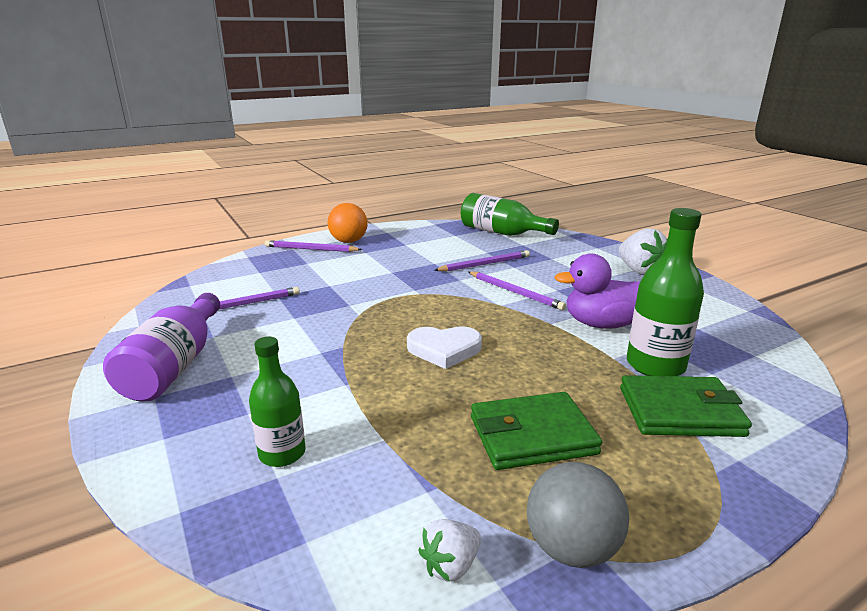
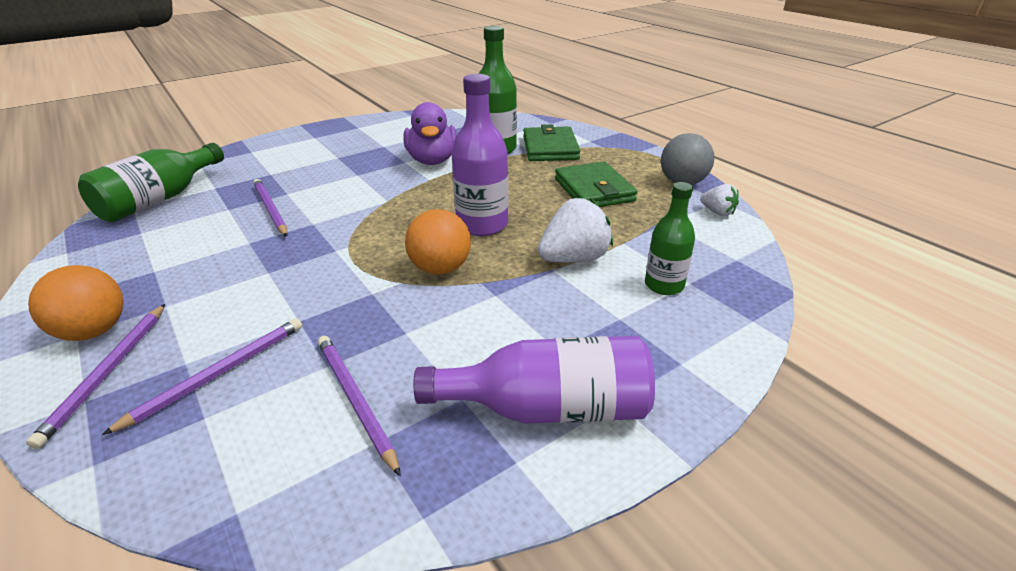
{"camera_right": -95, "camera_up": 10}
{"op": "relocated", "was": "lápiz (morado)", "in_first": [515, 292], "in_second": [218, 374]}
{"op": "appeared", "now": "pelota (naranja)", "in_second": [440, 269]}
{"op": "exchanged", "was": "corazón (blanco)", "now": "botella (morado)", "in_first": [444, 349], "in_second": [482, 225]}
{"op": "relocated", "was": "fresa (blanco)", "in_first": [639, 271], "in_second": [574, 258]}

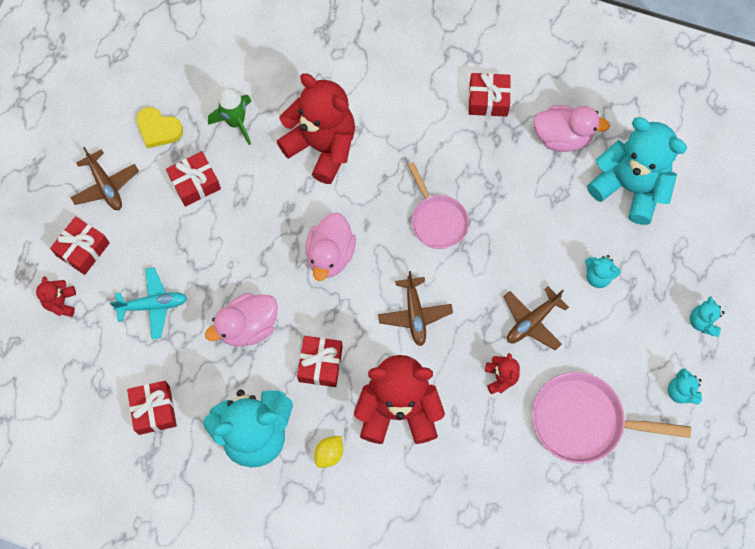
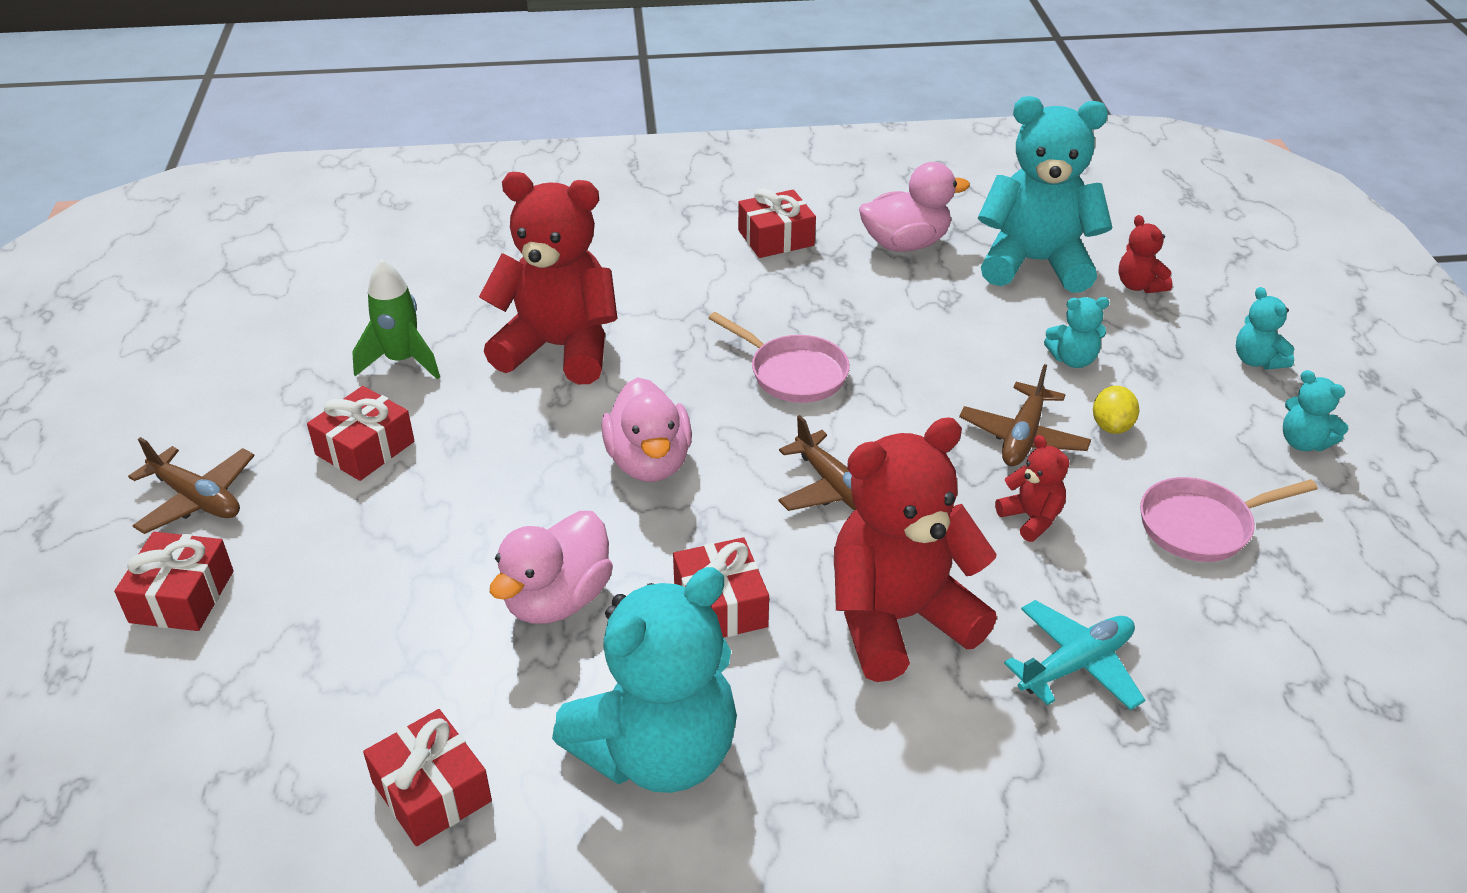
{"camera_right": -25, "camera_up": -30}
{"op": "relocated", "was": "avión (turquesa)", "in_first": [153, 305], "in_second": [1076, 665]}
{"op": "relocated", "was": "limón (amarillo)", "in_first": [329, 454], "in_second": [1111, 426]}
{"op": "relocated", "was": "osito (rojo)", "in_first": [61, 302], "in_second": [1139, 286]}
{"op": "size", "was": "sartén (rosa)", "in_first": [583, 421], "in_second": [1201, 526], "ratio": 0.66}
{"op": "missing", "was": "corazón (amarillo)", "in_first": [158, 129]}

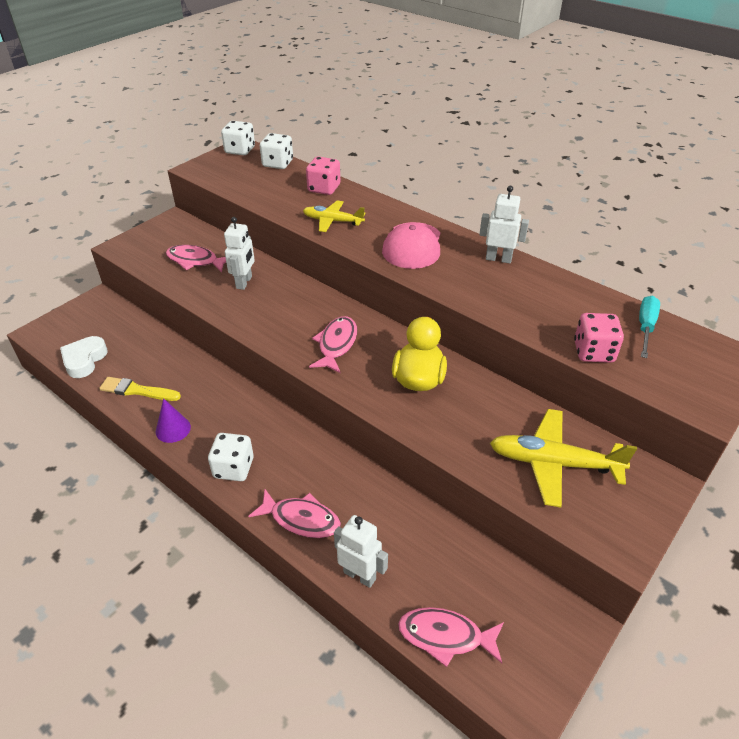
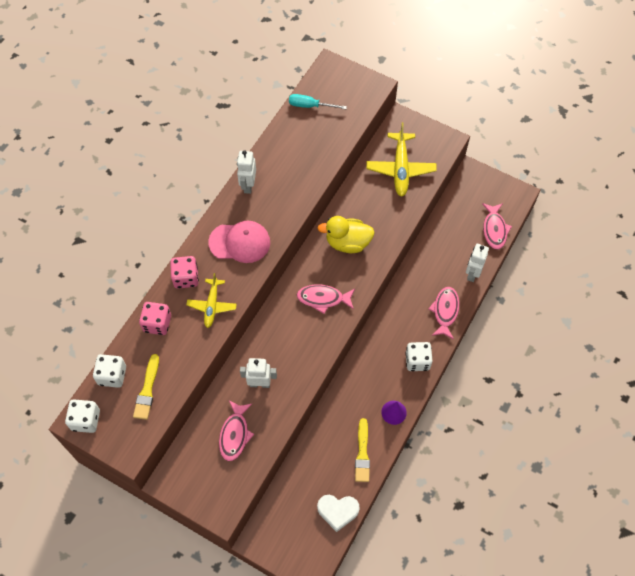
{"camera_right": -100, "camera_up": 20}
{"op": "appeared", "now": "pincel (amarillo)", "in_second": [147, 390]}
{"op": "relocated", "was": "dado (rosa)", "in_first": [593, 352], "in_second": [186, 278]}

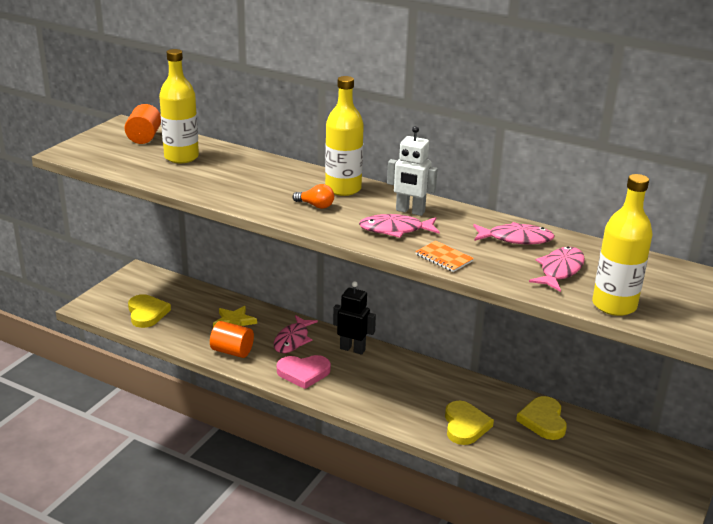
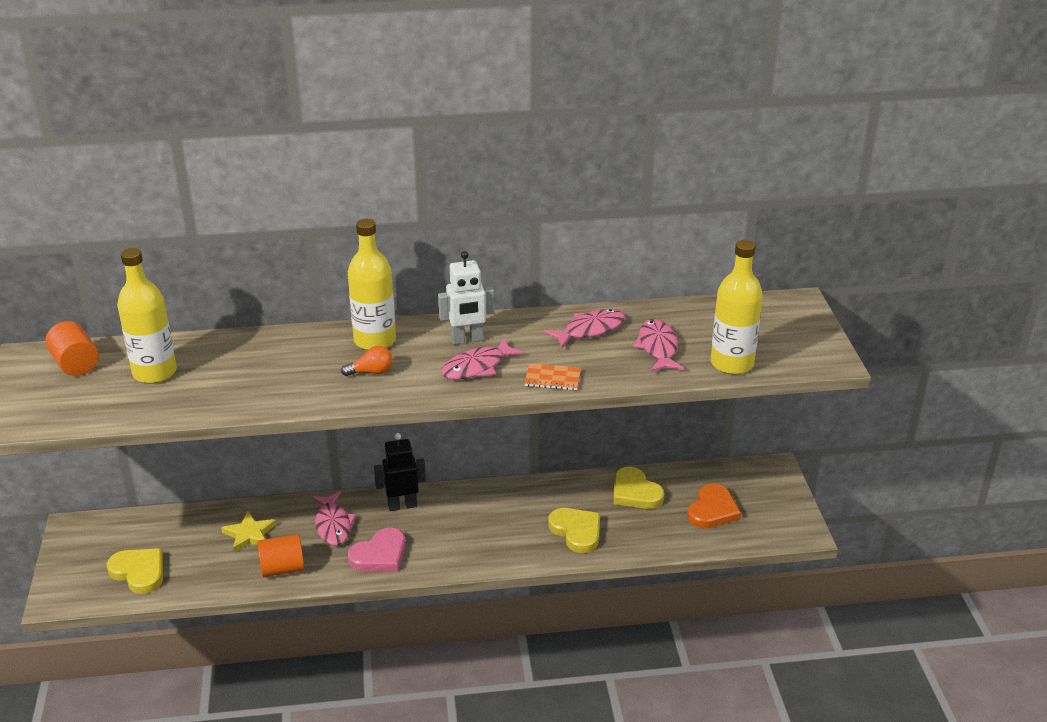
{"camera_right": -35, "camera_up": 5}
{"op": "appeared", "now": "corazón (naranja)", "in_second": [712, 510]}

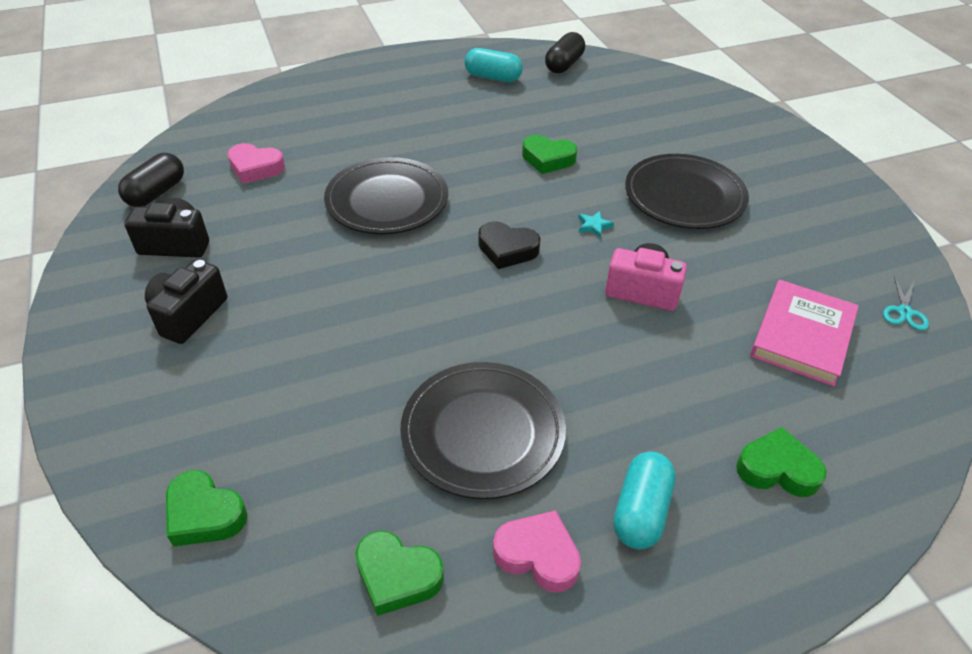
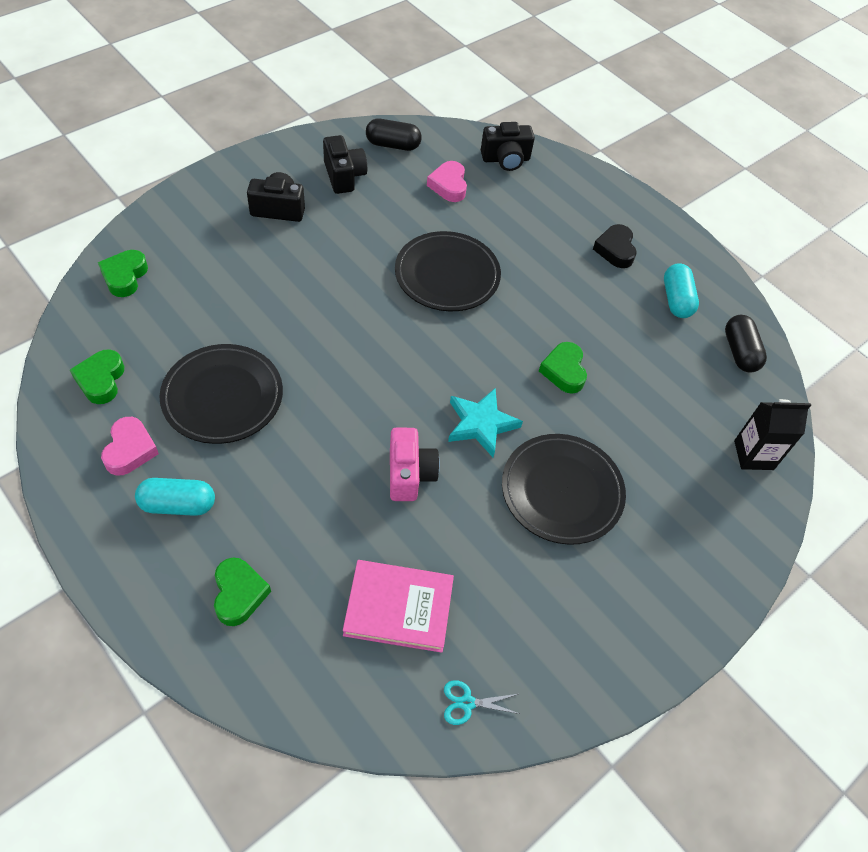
{"camera_right": 65, "camera_up": 10}
{"op": "size", "was": "estrella (turquesa)", "in_first": [594, 226], "in_second": [481, 424], "ratio": 2.22}
{"op": "appeared", "now": "cámara (negro)", "in_second": [505, 159]}
{"op": "relocated", "was": "corazón (negro)", "in_first": [507, 250], "in_second": [615, 250]}
{"op": "spun", "was": "cápsula (negro)", "in_first": [564, 65], "in_second": [739, 352], "clockwise": 75}
{"op": "appeared", "now": "cartón de leche (negro)", "in_second": [753, 455]}

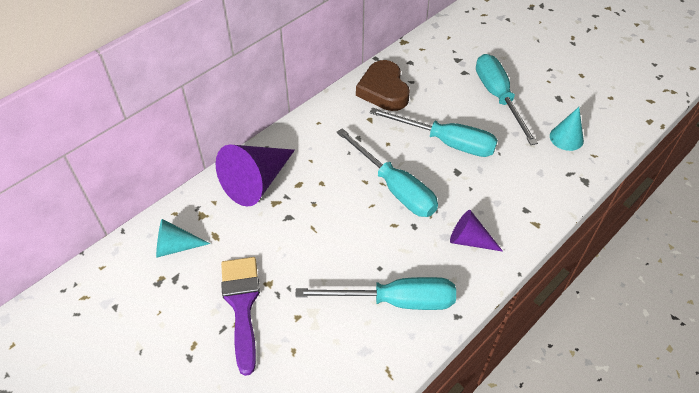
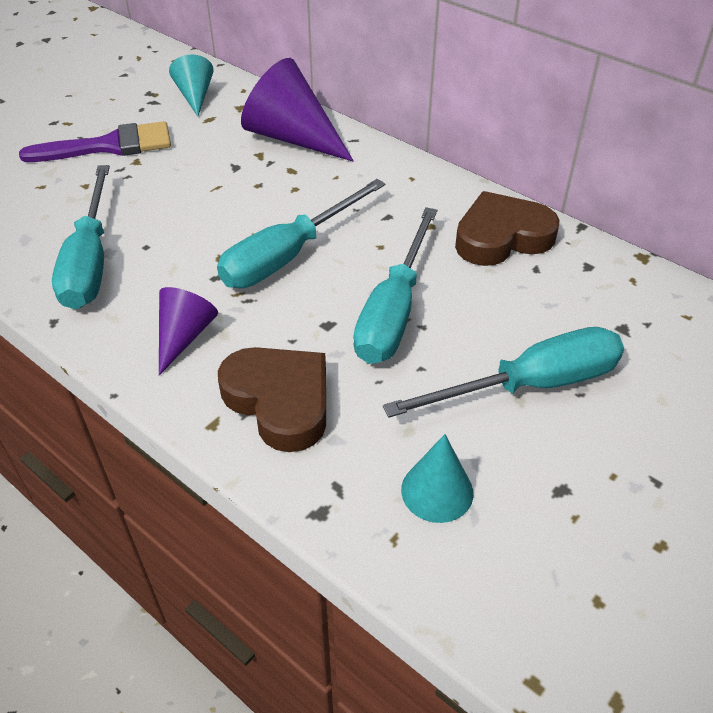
{"camera_right": 85, "camera_up": -5}
{"op": "appeared", "now": "corazón (marrón)", "in_second": [280, 401]}

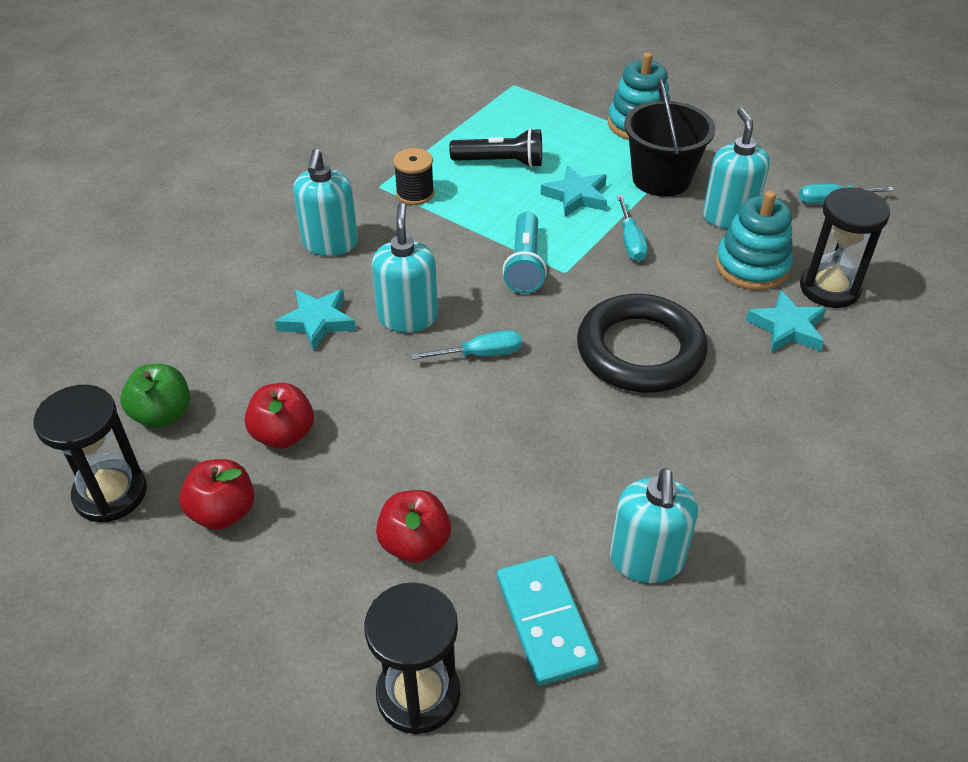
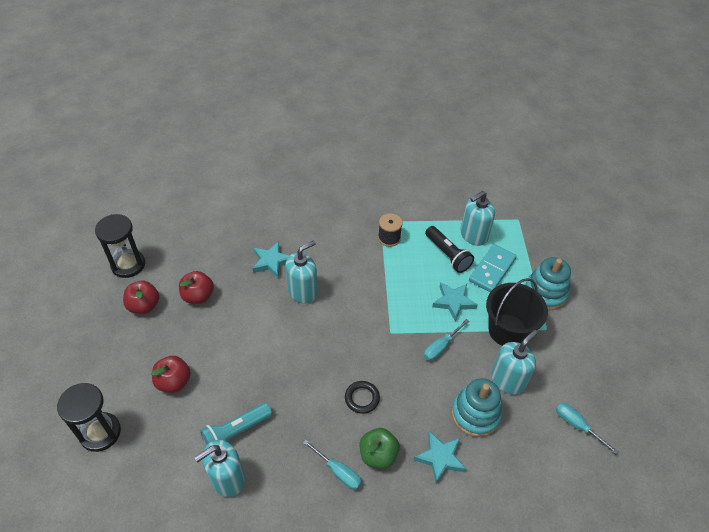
{"camera_right": 50, "camera_up": 5}
{"op": "relocated", "was": "lámpara de mano (turquesa)", "in_first": [524, 264], "in_second": [236, 432]}
{"op": "relocated", "was": "destornillador (turquesa)", "in_first": [480, 354], "in_second": [338, 471]}
{"op": "size", "was": "anillo (negro)", "in_first": [640, 350], "in_second": [362, 398], "ratio": 0.45}
{"op": "relocated", "was": "manzana (verde)", "in_first": [163, 414], "in_second": [378, 455]}
{"op": "relocated", "was": "dispensador de jabón (turquesa)", "in_first": [330, 244], "in_second": [473, 235]}
{"op": "relocated", "was": "ficha de dominó (turquesa)", "in_first": [545, 622], "in_second": [492, 270]}
{"op": "missing", "was": "reloj de arena (negro)", "in_first": [829, 288]}

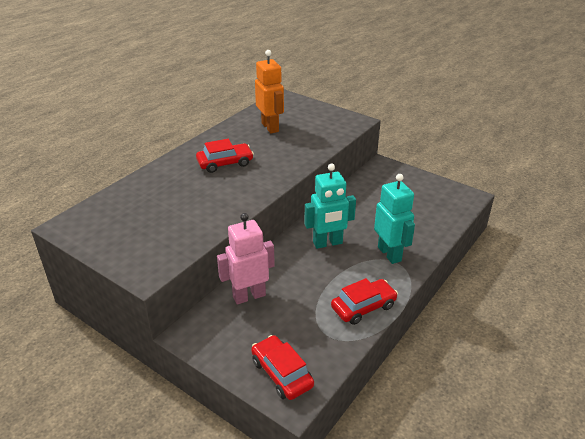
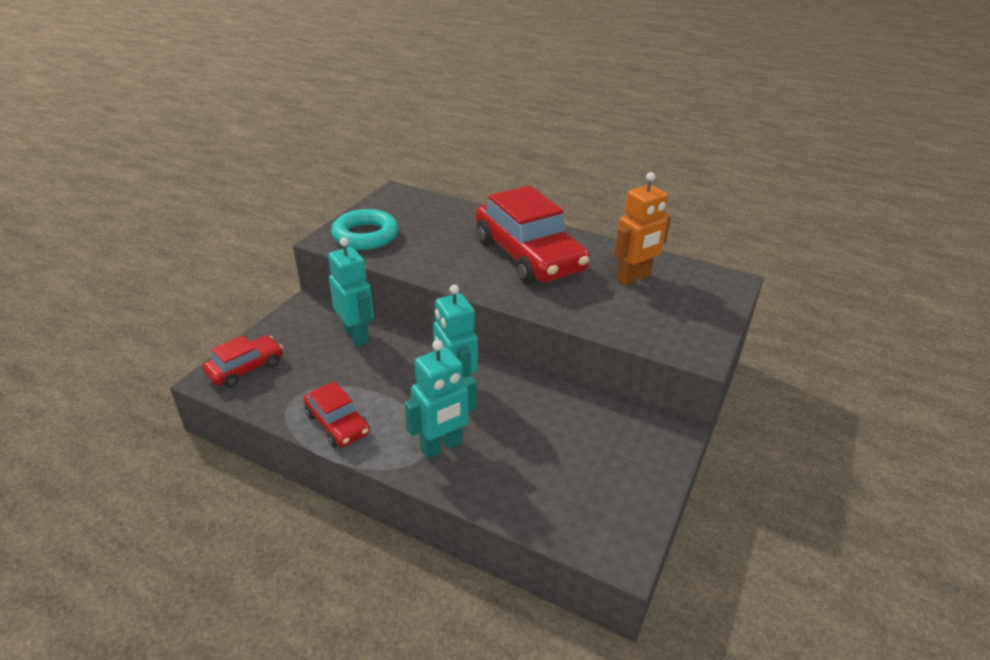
{"camera_right": 80, "camera_up": 0}
{"op": "colour", "was": "robot (rosa)", "now": "robot (turquesa)", "in_first": [249, 296], "in_second": [356, 335]}
{"op": "appeared", "now": "anillo (turquesa)", "in_second": [365, 236]}
{"op": "size", "was": "coche (rojo)", "in_first": [225, 163], "in_second": [529, 256], "ratio": 2.0}

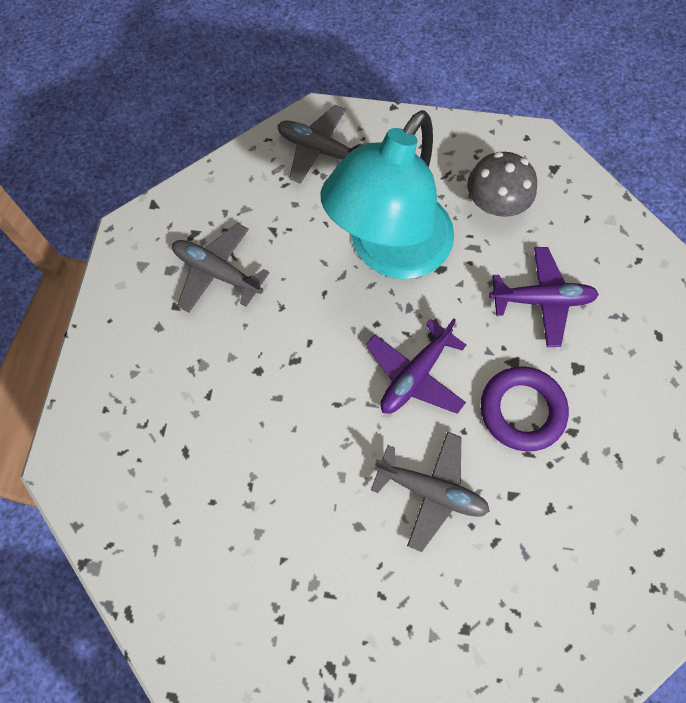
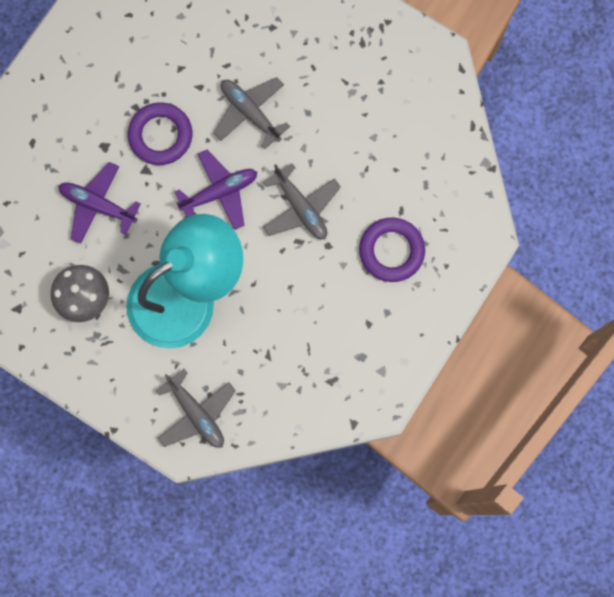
{"camera_right": -155, "camera_up": 10}
{"op": "relocated", "was": "avión (gris)", "in_first": [217, 273], "in_second": [300, 207]}
{"op": "appeared", "now": "anillo (morado)", "in_second": [391, 251]}

